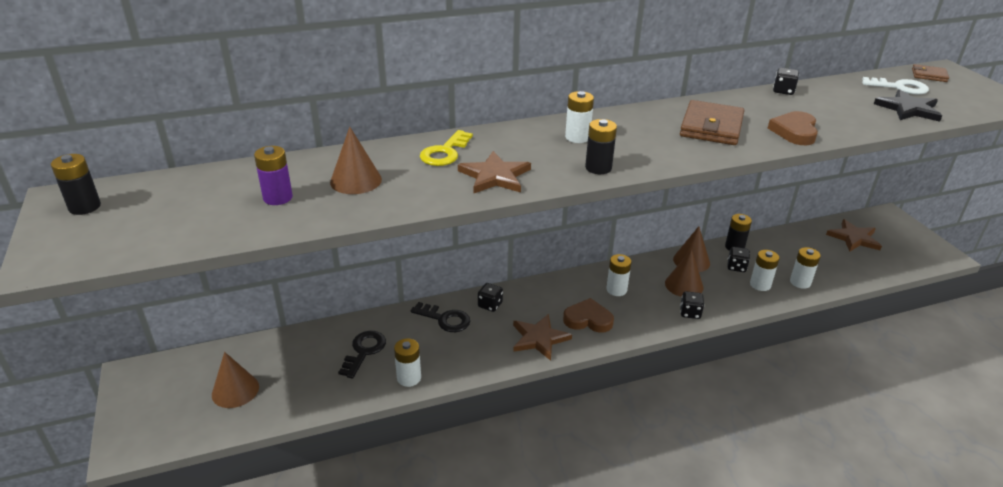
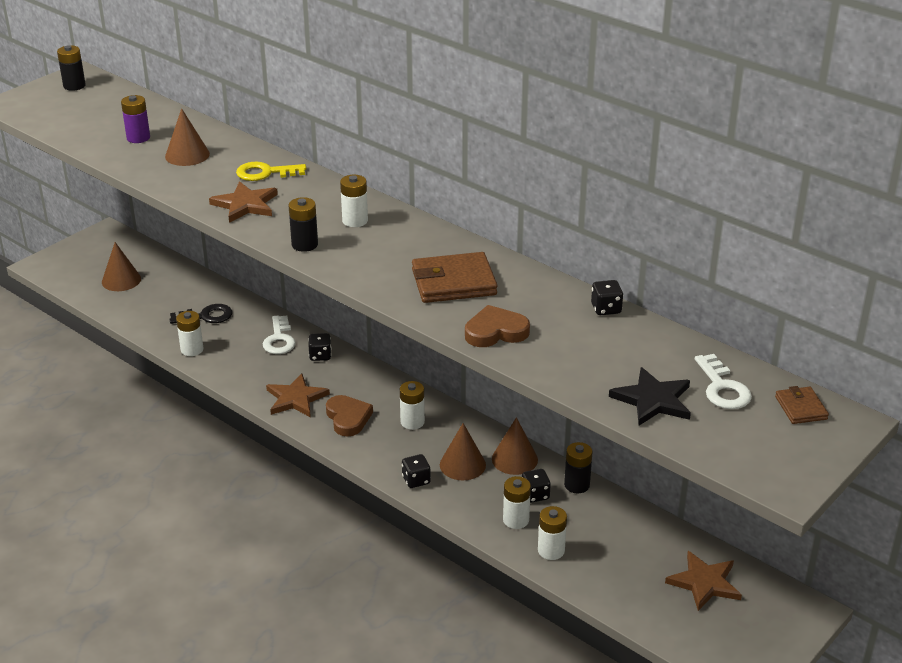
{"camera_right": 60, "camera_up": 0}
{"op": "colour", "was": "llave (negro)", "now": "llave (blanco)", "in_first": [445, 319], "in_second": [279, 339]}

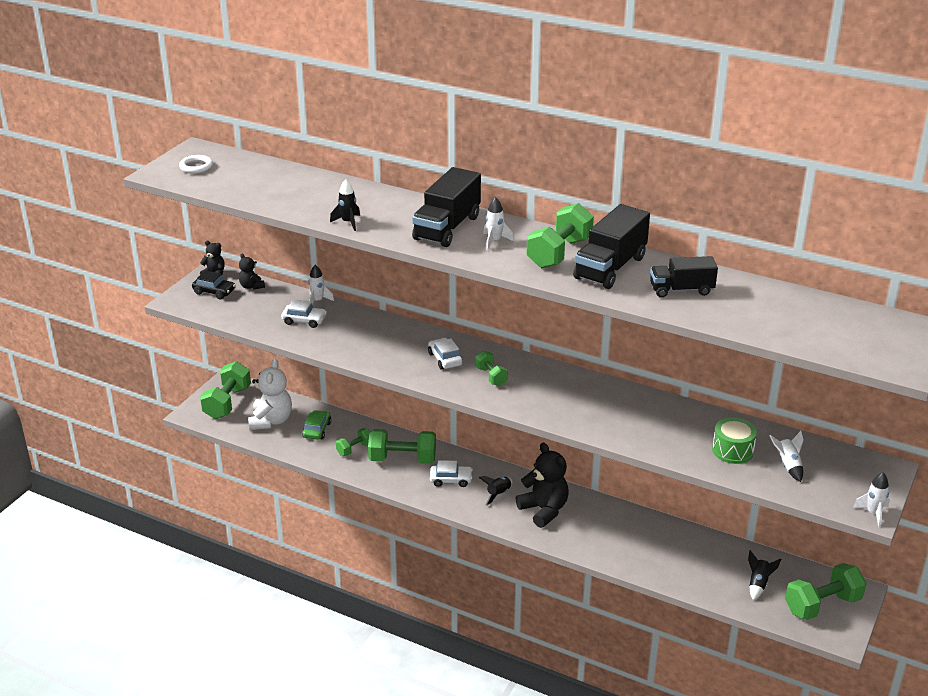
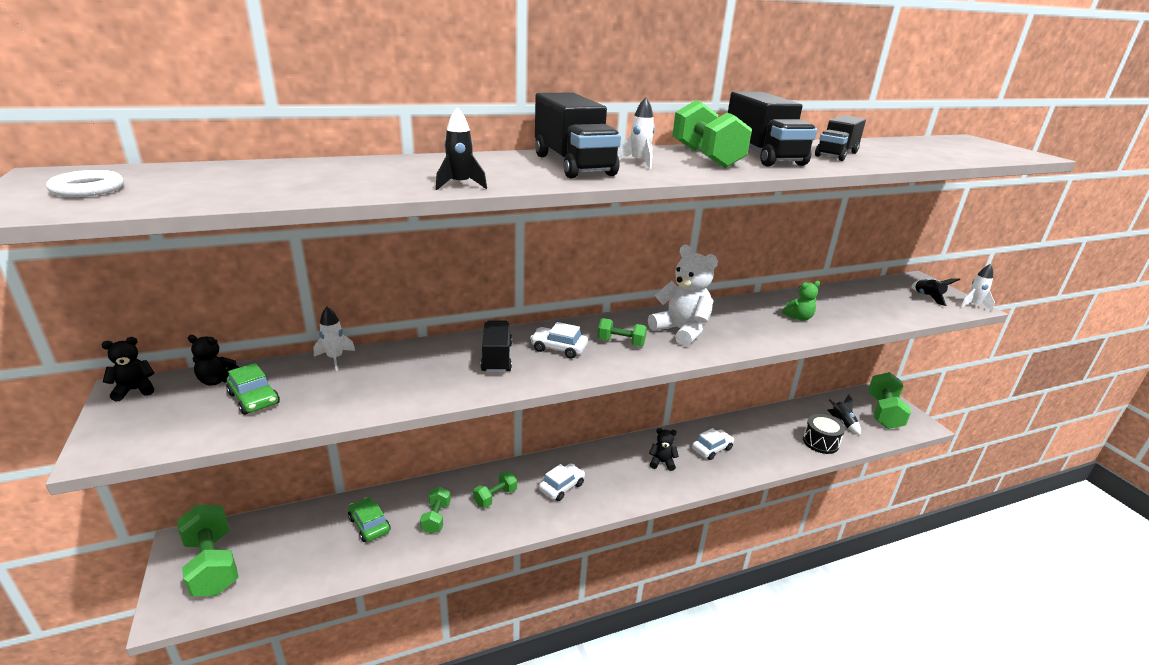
{"camera_right": -50, "camera_up": -5}
{"op": "appeared", "now": "coche (verde)", "in_second": [254, 399]}
{"op": "size", "was": "mancuerna (verde)", "in_first": [402, 459], "in_second": [495, 497], "ratio": 0.55}
{"op": "appeared", "now": "camión (negro)", "in_second": [496, 358]}
{"op": "relocated", "was": "osito (blanco)", "in_first": [271, 421], "in_second": [681, 331]}
{"op": "size", "was": "osito (negro)", "in_first": [544, 510], "in_second": [662, 462], "ratio": 0.52}
{"op": "relocated", "was": "coche (blanco)", "in_first": [304, 320], "in_second": [712, 449]}
{"op": "appeared", "now": "osito (verde)", "in_second": [799, 318]}
{"op": "appeared", "now": "tambor (negro)", "in_second": [820, 442]}
{"op": "relocated", "was": "cohete (negro)", "in_first": [498, 494], "in_second": [928, 297]}
{"op": "missing", "was": "coche (negro)", "in_first": [214, 292]}
{"op": "missing", "was": "tambor (verde)", "in_first": [732, 450]}
{"op": "missing", "was": "cohete (blanco)", "in_first": [788, 466]}

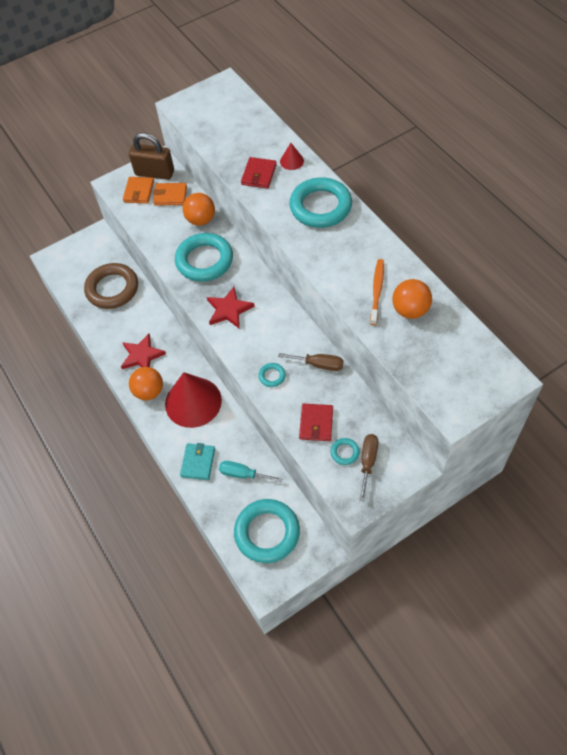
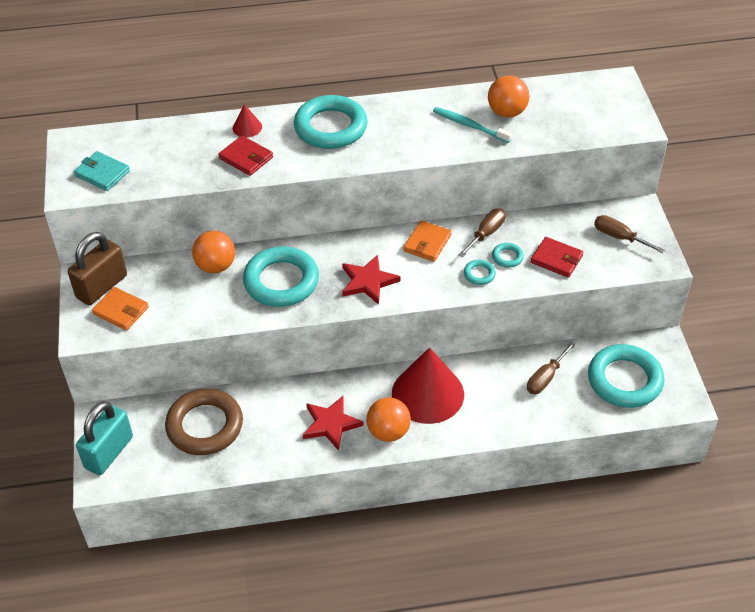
{"camera_right": -70, "camera_up": -10}
{"op": "relocated", "was": "cartera (turquesa)", "in_first": [198, 462], "in_second": [102, 173]}
{"op": "appeared", "now": "candado (turquesa)", "in_second": [109, 452]}
{"op": "relocated", "was": "cartera (naranja)", "in_first": [170, 196], "in_second": [427, 243]}
{"op": "colour", "was": "cepillo de dientes (naranja)", "now": "cepillo de dientes (turquesa)", "in_first": [377, 291], "in_second": [469, 125]}
{"op": "relocated", "was": "anillo (turquesa)", "in_first": [345, 452], "in_second": [507, 257]}
{"op": "colour", "was": "destornillador (turquesa)", "now": "destornillador (marrón)", "in_first": [243, 474], "in_second": [545, 378]}

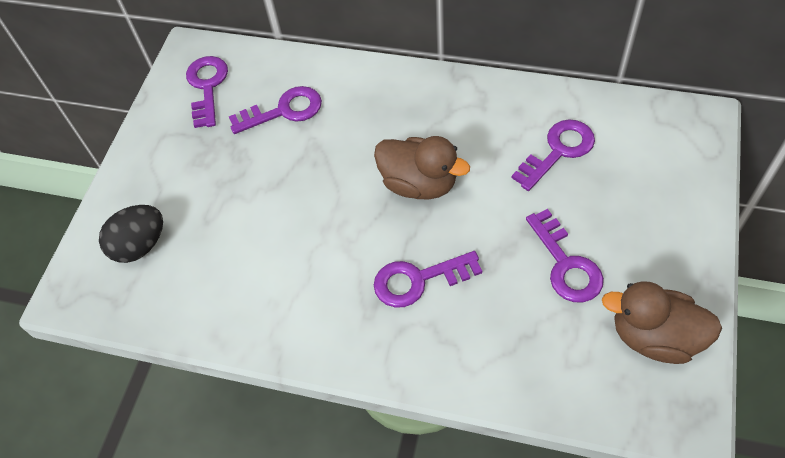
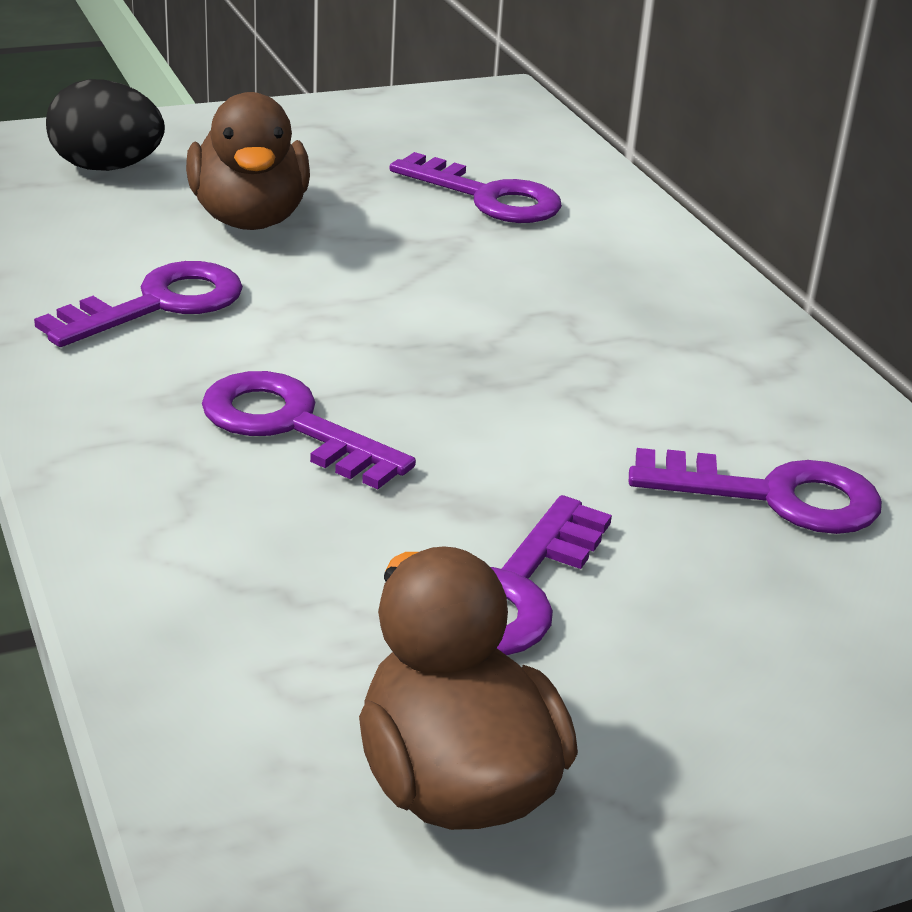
{"camera_right": 45, "camera_up": -25}
{"op": "relocated", "was": "llave (morado)", "in_first": [207, 87], "in_second": [157, 305]}
{"op": "relocated", "was": "pato (marrón)", "in_first": [419, 184], "in_second": [249, 219]}

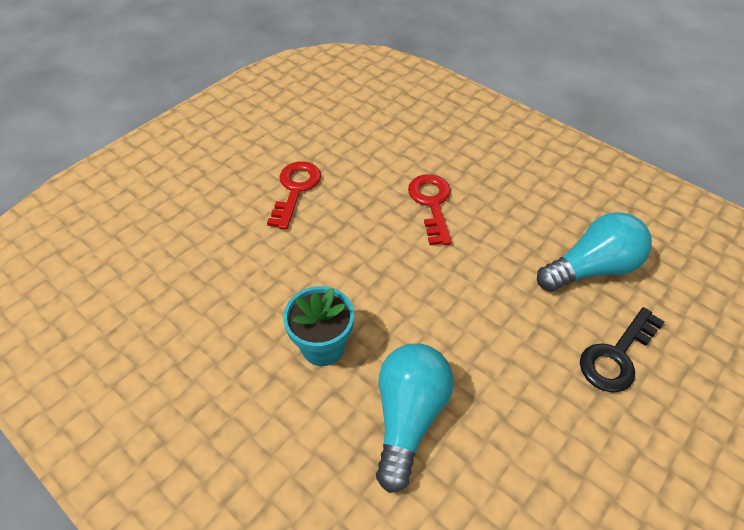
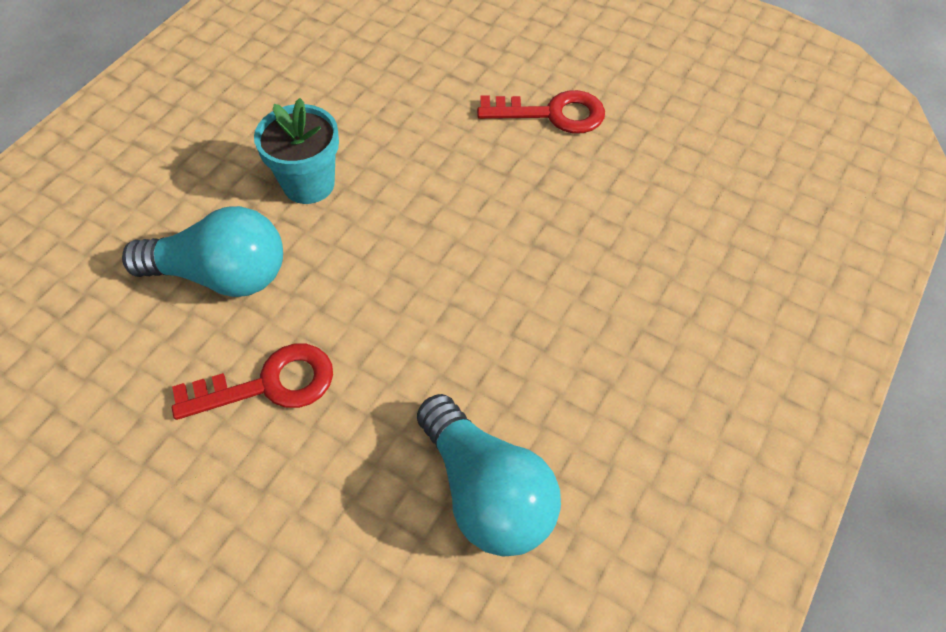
{"camera_right": 80, "camera_up": 5}
{"op": "relocated", "was": "llave (rojo)", "in_first": [431, 204], "in_second": [269, 384]}
{"op": "missing", "was": "llave (negro)", "in_first": [617, 356]}

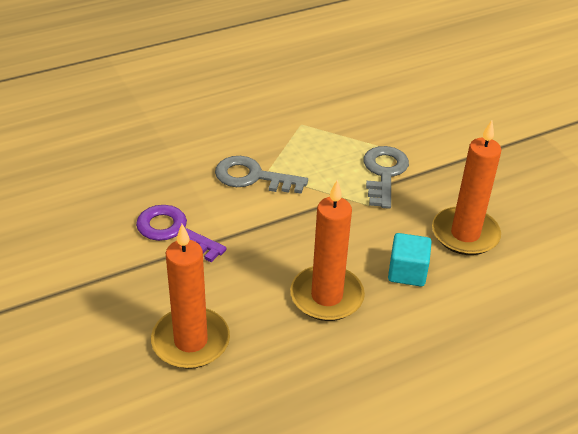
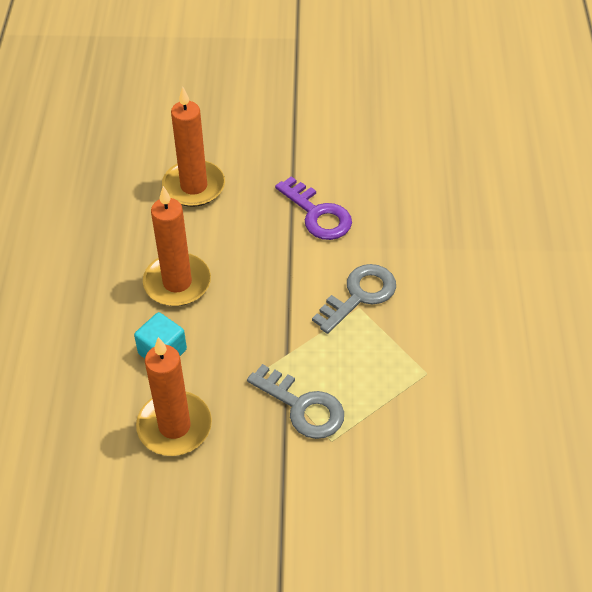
{"camera_right": 120, "camera_up": 10}
{"op": "spun", "was": "llave (morado)", "in_first": [174, 232], "in_second": [318, 214], "clockwise": 75}

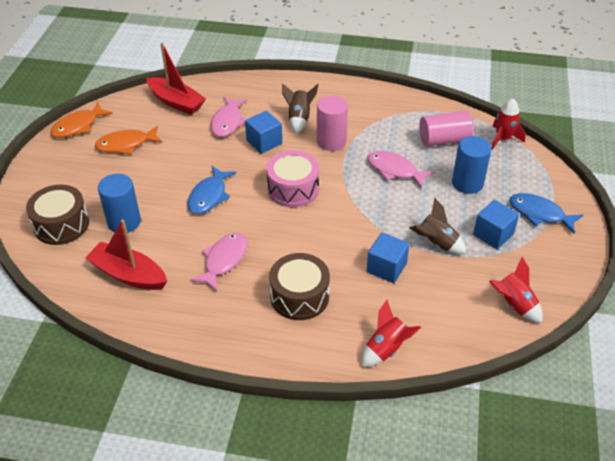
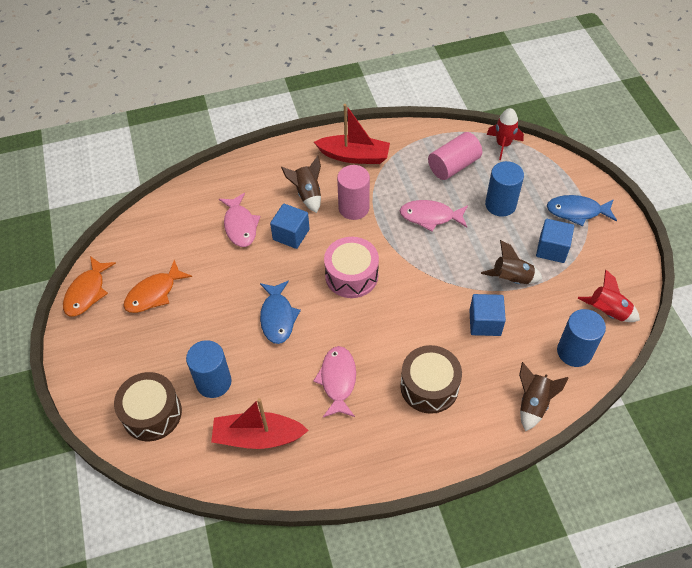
{"camera_right": -25, "camera_up": 10}
{"op": "relocated", "was": "barco (rojo)", "in_first": [176, 102], "in_second": [354, 156]}
{"op": "colour", "was": "cohete (rojo)", "now": "cohete (marrón)", "in_first": [386, 349], "in_second": [533, 403]}
{"op": "appeared", "now": "cilindro (azul)", "in_second": [574, 352]}

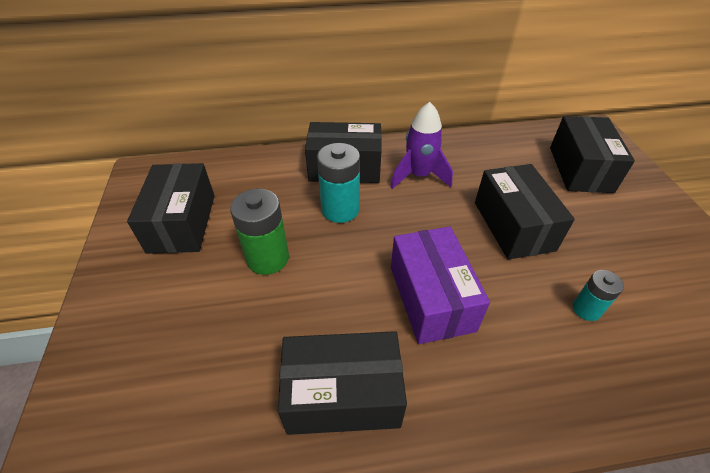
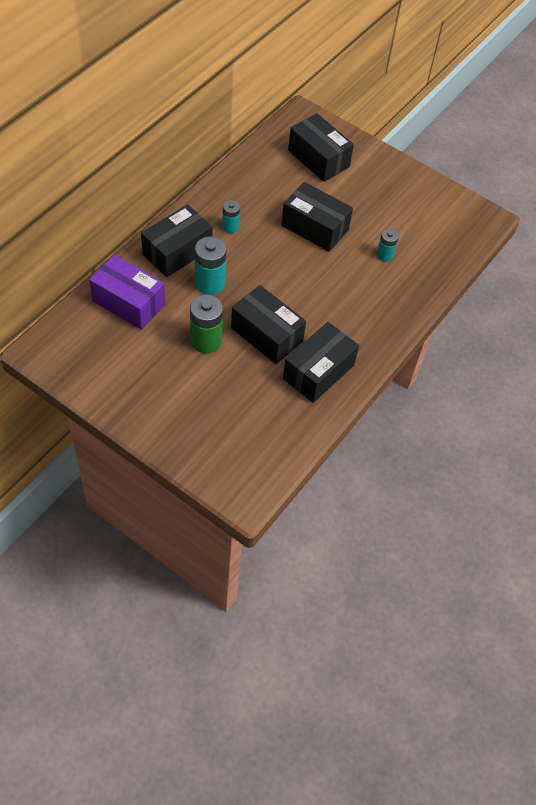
{"camera_right": -50, "camera_up": 10}
{"op": "relocated", "was": "caja (morado)", "in_first": [431, 298], "in_second": [129, 302]}
{"op": "exchanged", "was": "cohete (morado)", "now": "pila (turquesa)", "in_first": [418, 176], "in_second": [230, 227]}
{"op": "relocated", "was": "caja (negro)", "in_first": [182, 223], "in_second": [266, 334]}

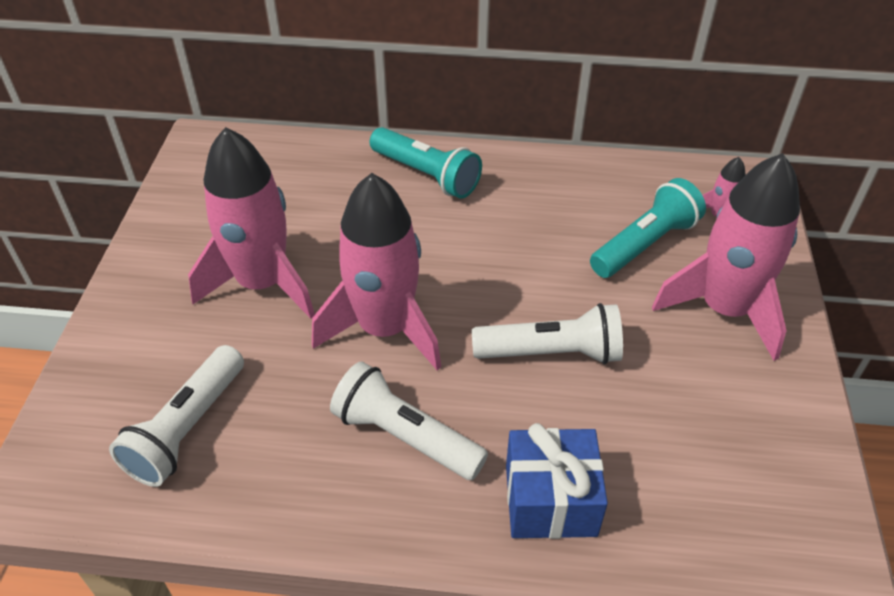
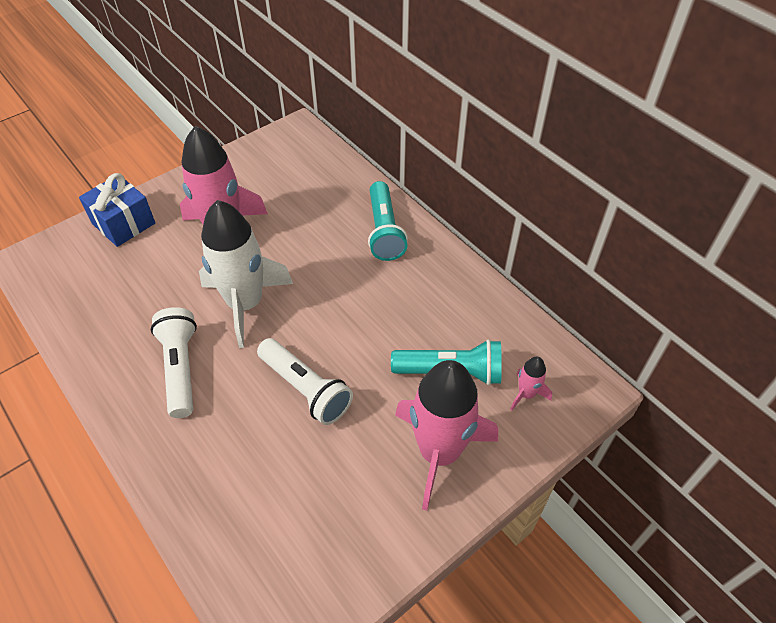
{"camera_right": 45, "camera_up": 5}
{"op": "relocated", "was": "regalo (azul)", "in_first": [550, 500], "in_second": [123, 223]}
{"op": "colour", "was": "cohete (rosa)", "now": "cohete (blanco)", "in_first": [385, 328], "in_second": [245, 304]}
{"op": "missing", "was": "lámpara de mano (blanco)", "in_first": [187, 428]}

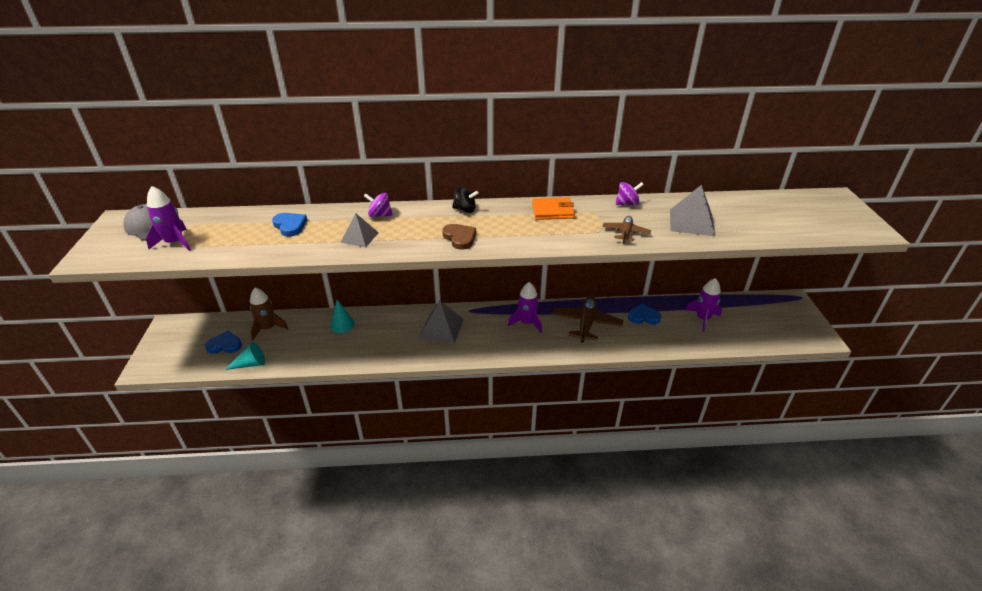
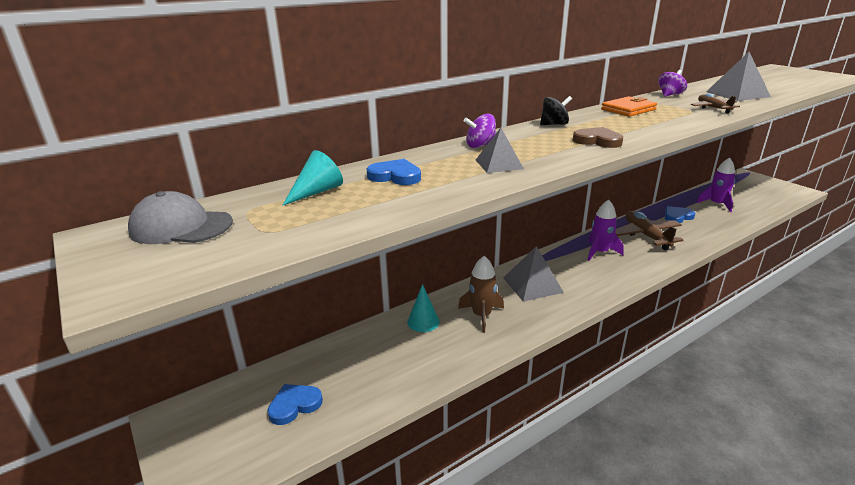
{"camera_right": -30, "camera_up": -10}
{"op": "relocated", "was": "cono (turquesa)", "in_first": [251, 364], "in_second": [316, 192]}
{"op": "relocated", "was": "cohete (marrón)", "in_first": [268, 328], "in_second": [481, 315]}
{"op": "missing", "was": "cohete (morado)", "in_first": [175, 243]}

